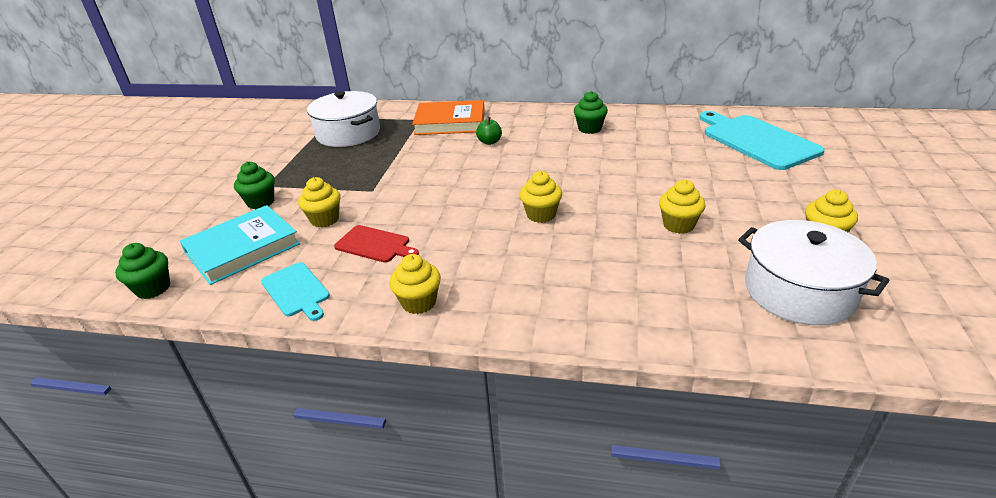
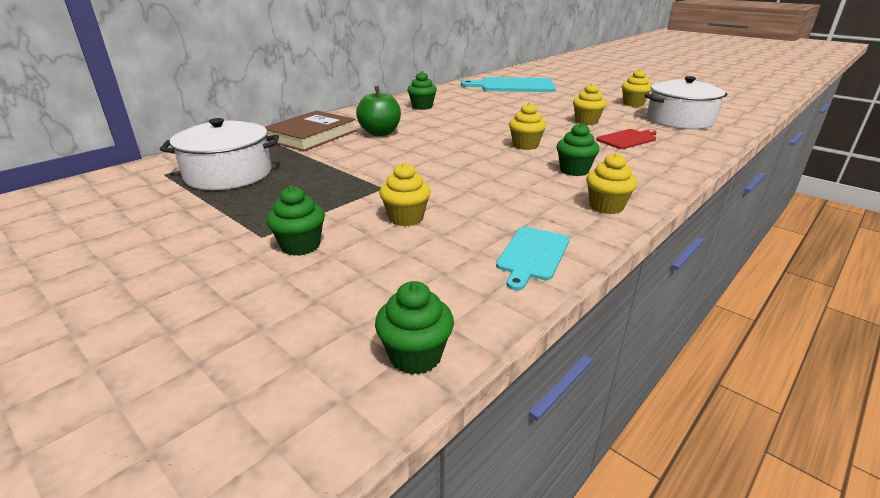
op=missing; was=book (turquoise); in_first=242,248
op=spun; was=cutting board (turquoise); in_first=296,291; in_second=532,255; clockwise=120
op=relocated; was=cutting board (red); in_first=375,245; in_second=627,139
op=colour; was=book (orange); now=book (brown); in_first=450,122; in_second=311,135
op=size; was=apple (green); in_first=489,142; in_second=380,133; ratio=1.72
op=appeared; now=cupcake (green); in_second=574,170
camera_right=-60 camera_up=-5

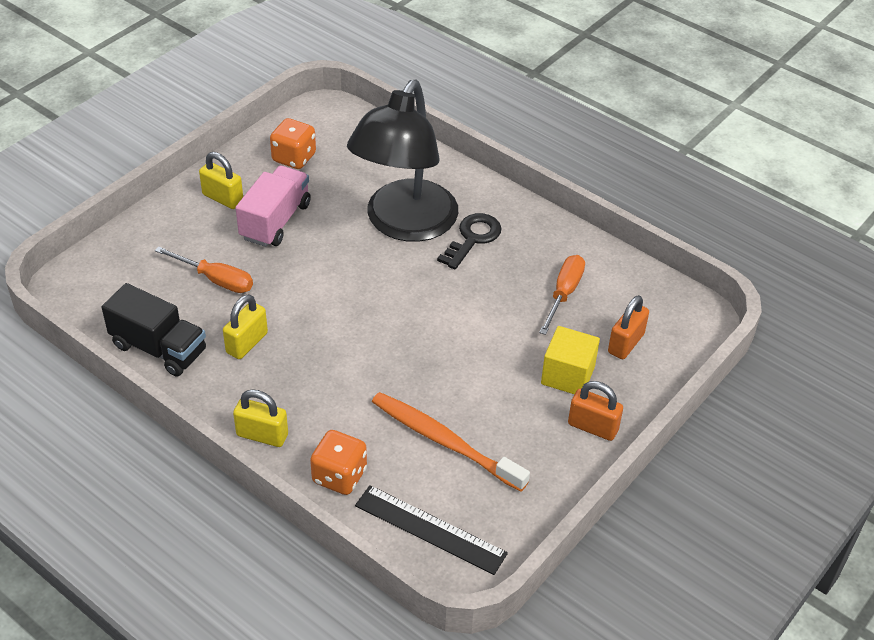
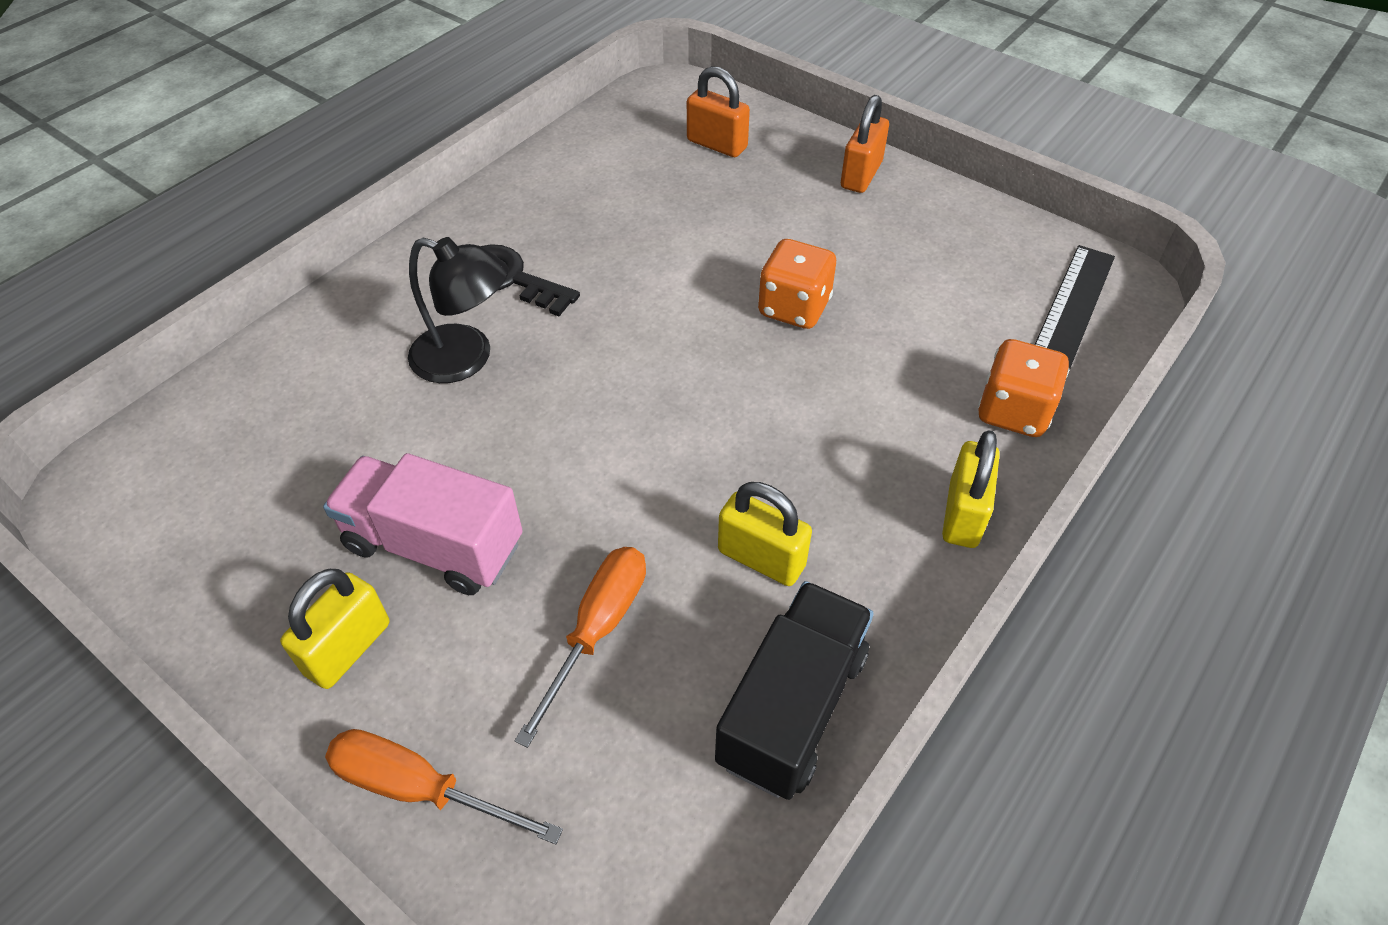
op=relocated; was=dice (orange); in_first=294,158; in_second=794,308
op=size; was=lamp (black); in_first=404,224; in_second=466,359; ratio=0.52
op=missing; was=toothbrush (orange); in_first=444,441
op=relocated; was=screwdriver (orange); in_first=563,294; in_second=420,789
op=missing; was=cube (yellow); in_first=568,375
camera_right=-90 camera_up=5

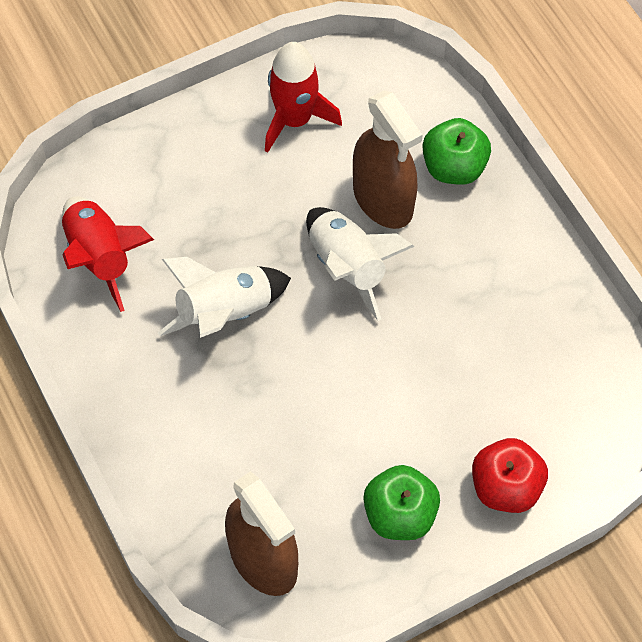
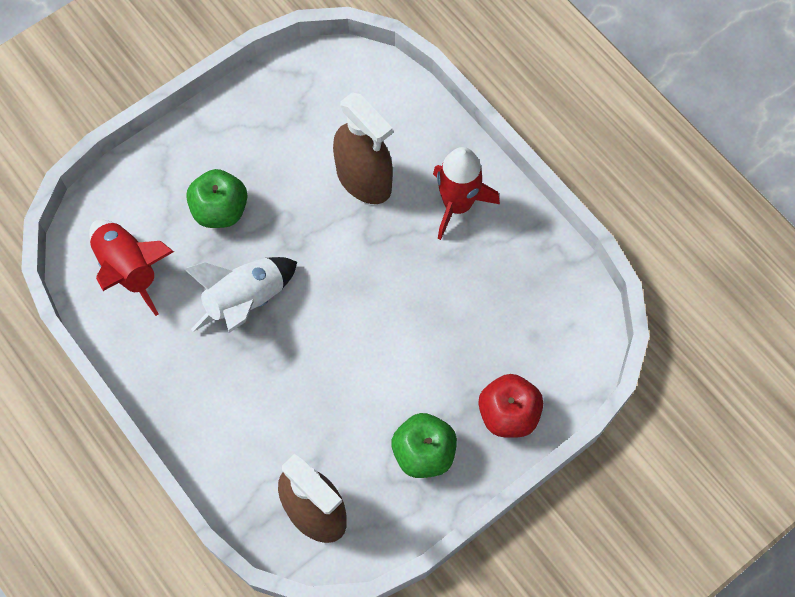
op=relocated; was=rocket (red); in_first=294,119; in_second=457,204
op=missing; was=rocket (white); in_first=347,267
op=relocated; was=apple (green); in_first=454,167; in_second=220,210
camera_right=-10 camera_up=5

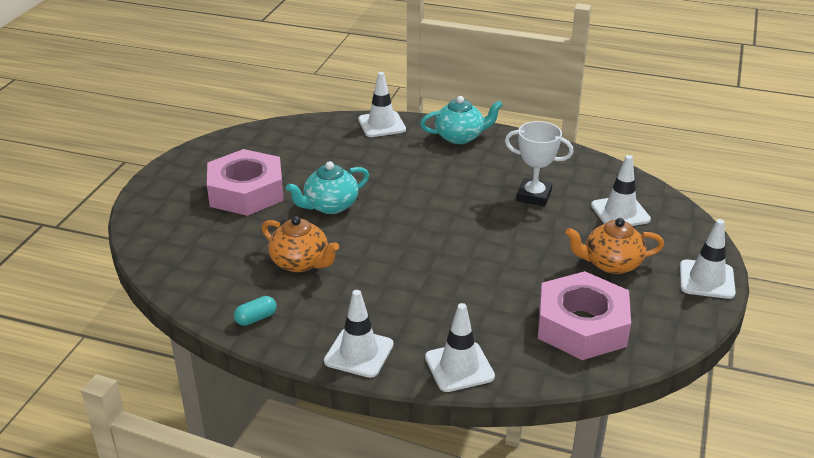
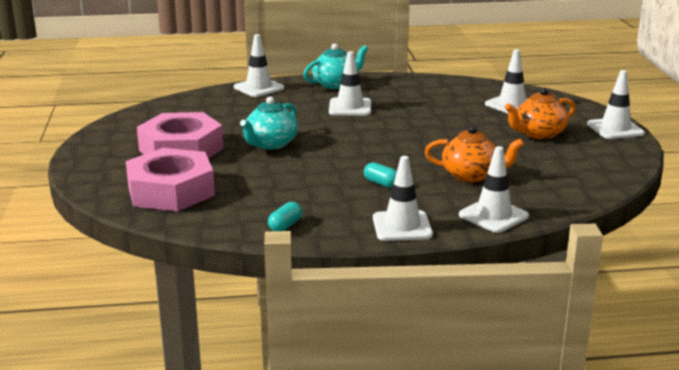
op=relocated; was=teapot (orange); in_first=300,262; in_second=471,175
op=missing; was=trophy (white); in_first=534,196
op=relocated; was=nut (pink); in_first=582,325; in_second=171,191
op=appeared; now=traffic cone (white); in_second=350,107
op=appeared; now=capsule (turquoise); in_second=381,183
camera_right=-25 camera_up=-10

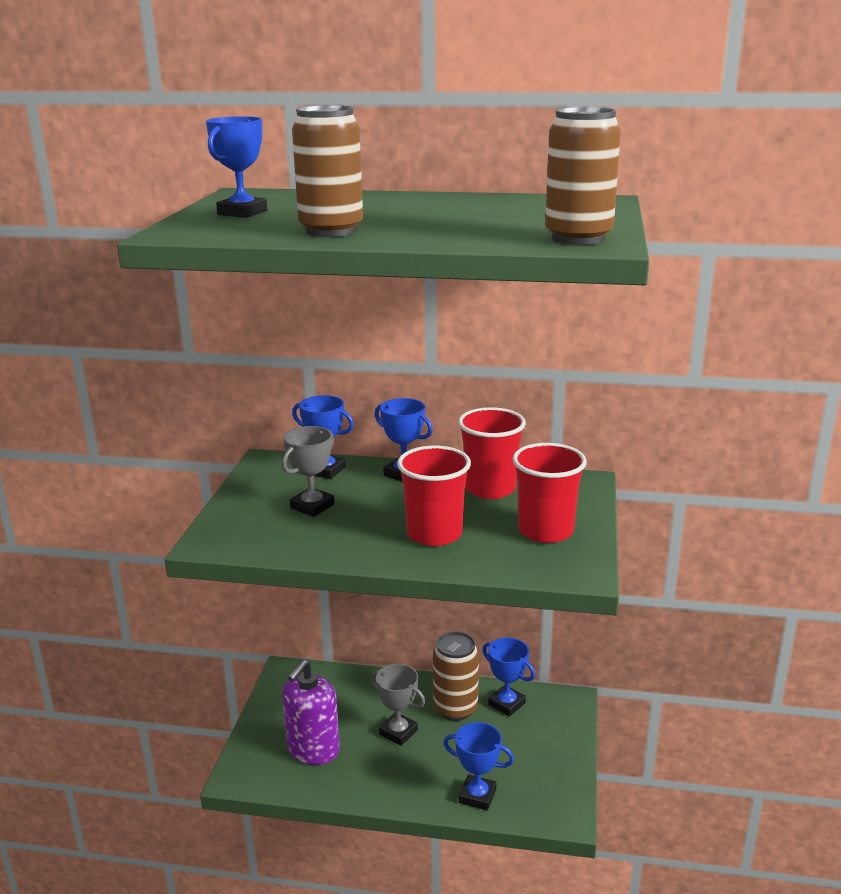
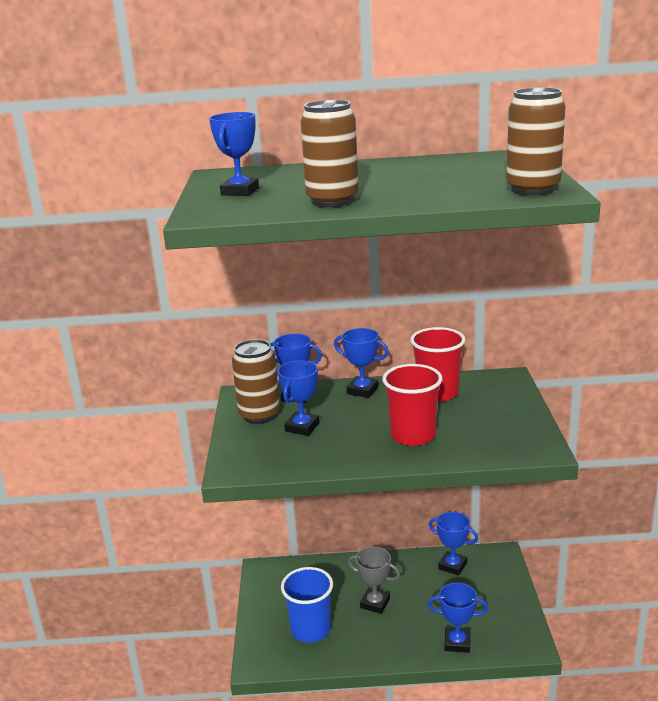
op=colour; was=trophy (grey); now=trophy (blue); in_first=312,506; in_second=302,427
op=exchanged; was=soap dispenser (purple); now=cup (blue); in_first=313,749; in_second=310,629
op=relocated; was=can (brown); in_first=455,708; in_second=259,415
op=missing; was=cup (red); in_first=545,531
camera_right=-10 camera_up=0

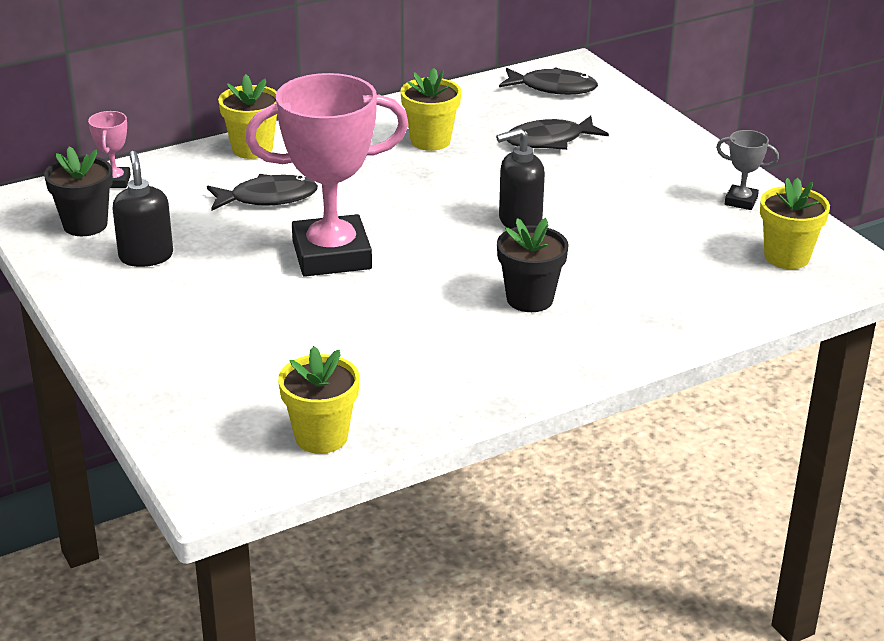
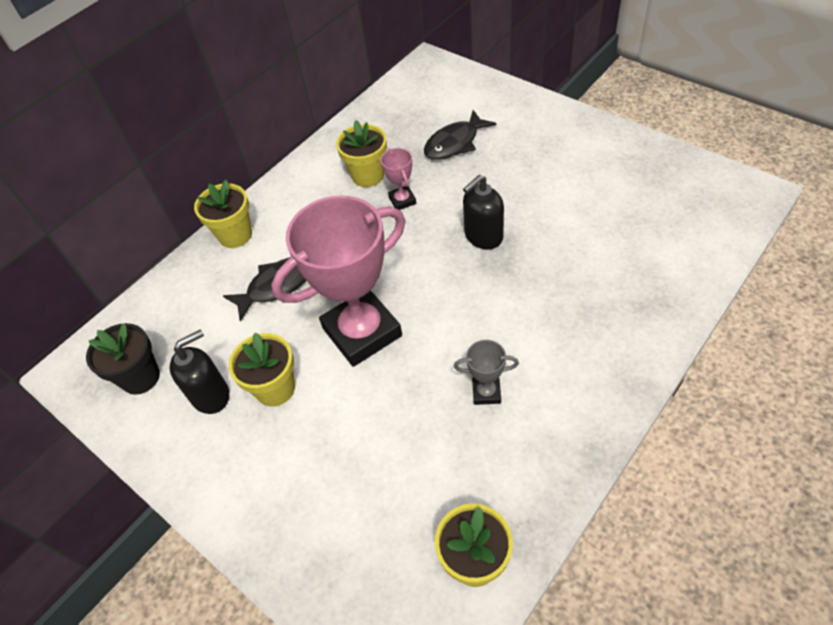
op=relocated; was=trophy (pink); in_first=115,181; in_second=402,200
op=spun; was=soap dispenser (black); in_first=146,256; in_second=211,395; clockwise=90
op=missing; was=flower pot (black); in_first=529,299
op=missing; was=fish (black); in_first=553,88
op=relocated; was=trophy (grey); in_first=741,201; in_second=486,392
op=relocated; was=flower pot (yellow); in_first=786,257; in_second=275,388
camera_right=-15 camera_up=20

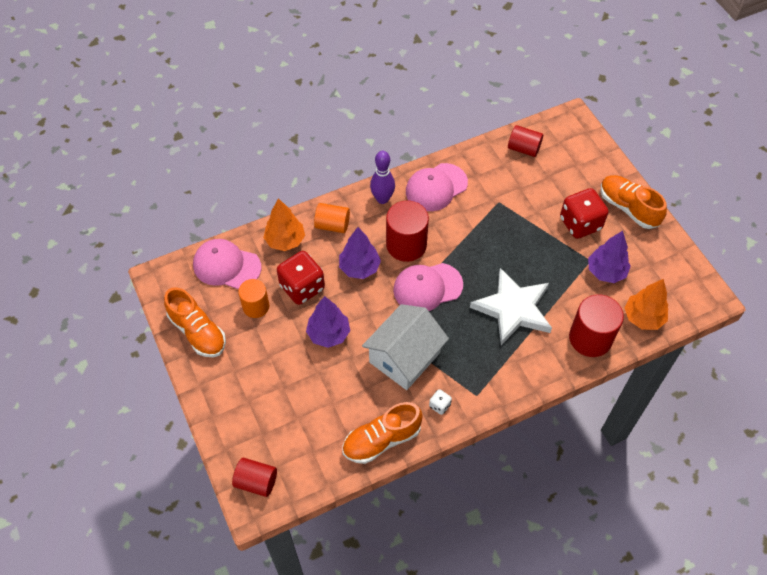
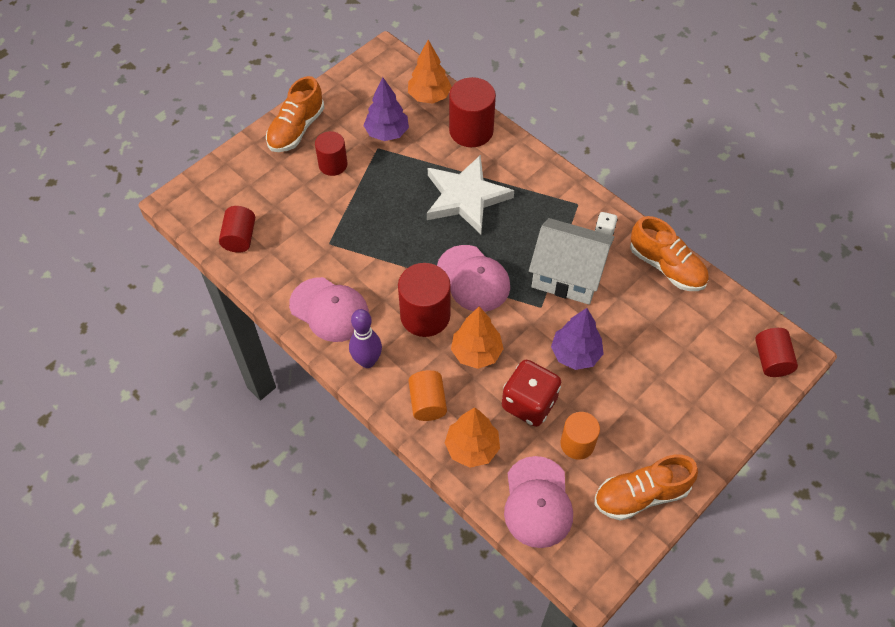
op=spun; was=shoe (orange); in_first=197,332; in_second=641,495; clockwise=-135
op=colour; was=tree (purple); now=tree (orange); in_first=359,268; in_second=476,352
op=exchanged; was=dice (red); now=cylinder (red); in_first=580,224; in_second=333,165
camera_right=-110 camera_up=0

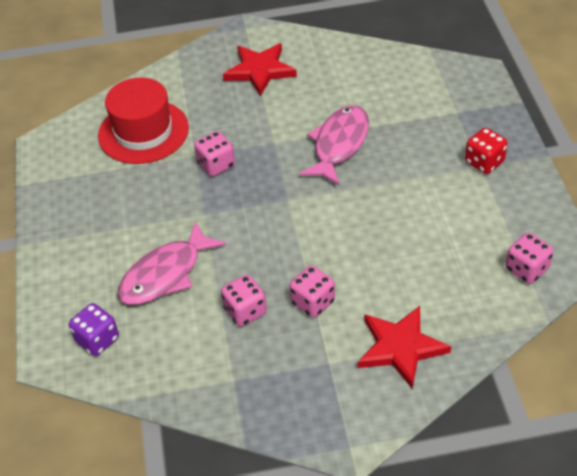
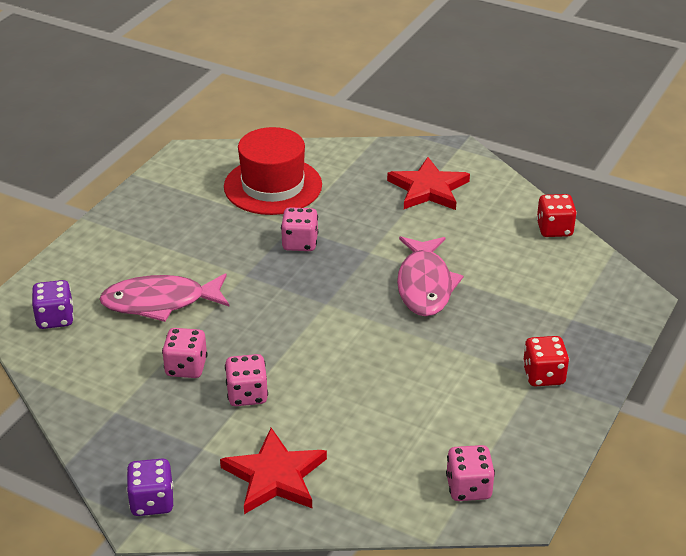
op=spun; was=fish (pink); in_first=339,144; in_second=425,285; clockwise=120
op=appeared; now=dice (purple); in_second=152,502
op=appeared; now=dice (red); in_second=554,229
camera_right=35 camera_up=-10

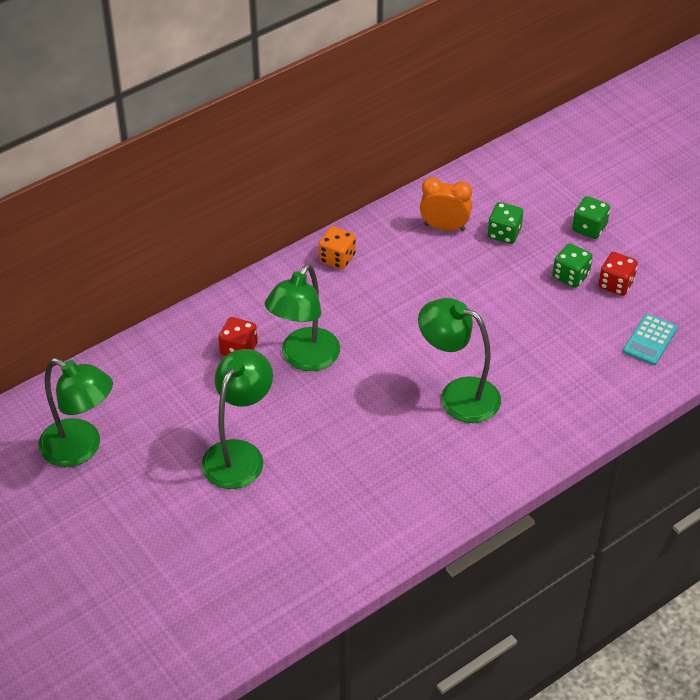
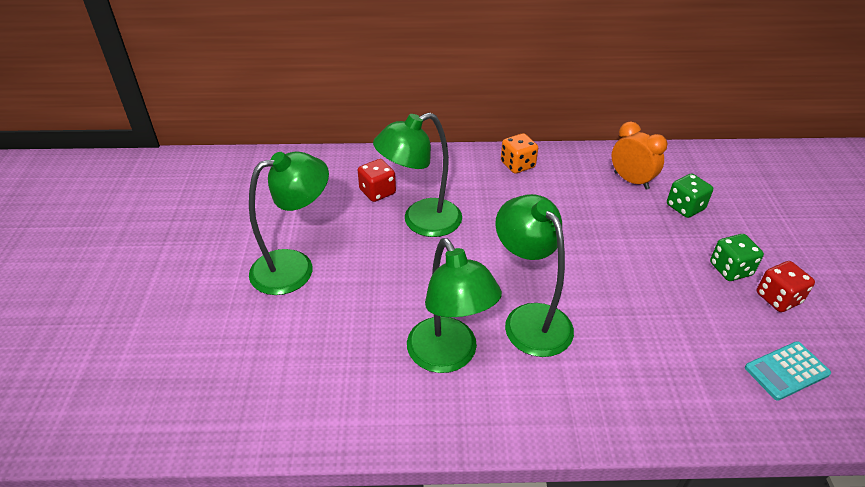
op=relocated; was=lamp (green); in_first=81,449; in_second=448,356
op=missing; was=dice (green); in_first=589,228
camera_right=35 camera_up=-5

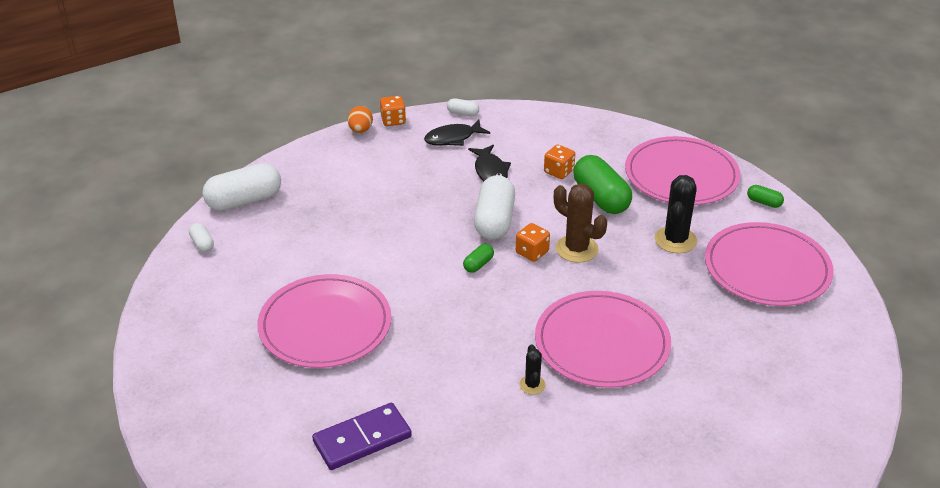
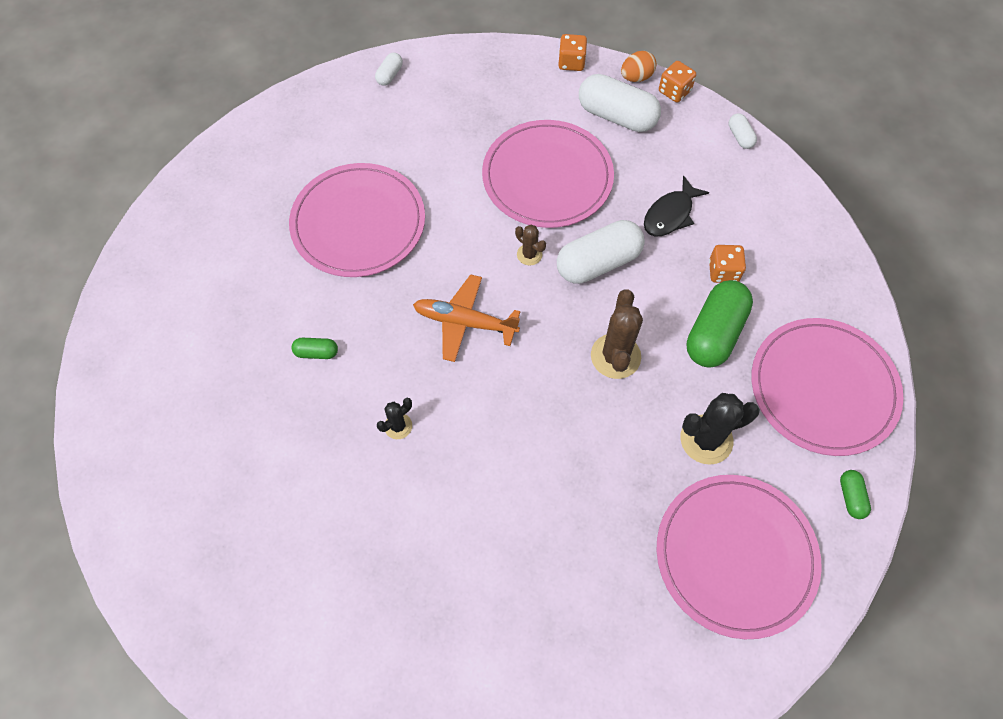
op=relocated; was=capsule (white); in_first=244,201; in_second=617,116
op=missing; was=domino (purple); in_first=362,439
op=missing; was=fish (black); in_first=453,138
op=relocated; was=capsule (green); in_first=478,264; in_second=316,352
op=relocated; was=dice (orange); in_first=532,252; in_second=571,62
op=relocated; was=plate (pink); in_first=602,343; in_second=547,177
op=appeared; now=plane (orange); in_second=465,322
op=appeared; now=cactus (brown); in_second=529,254
camera_right=55 camera_up=25

